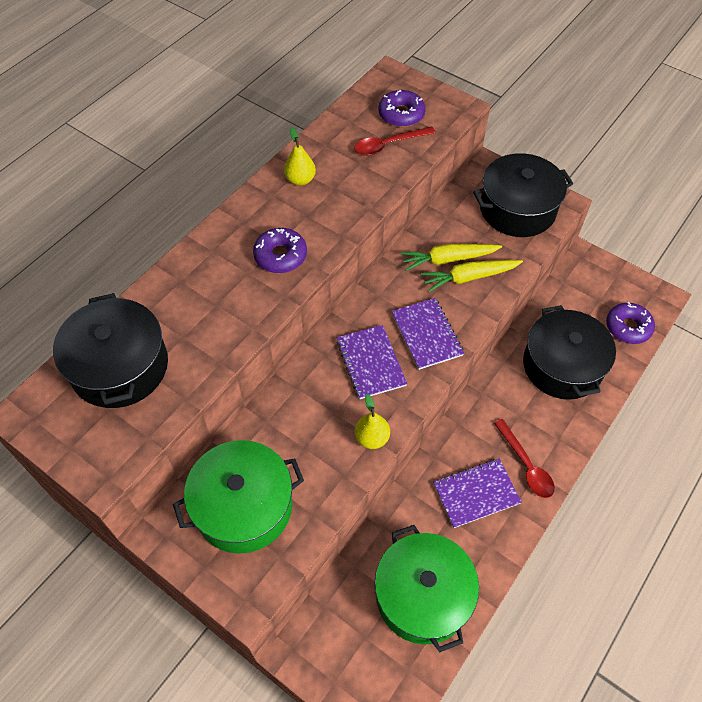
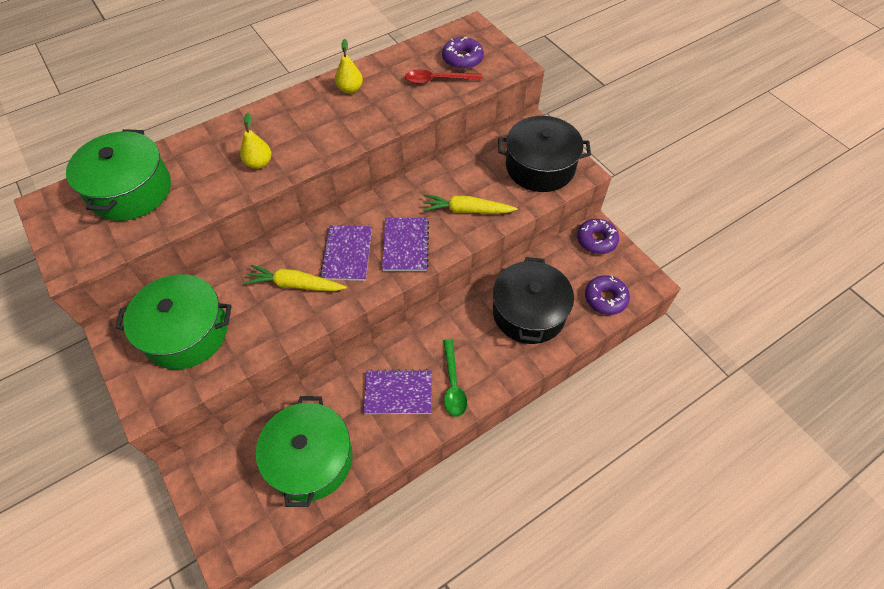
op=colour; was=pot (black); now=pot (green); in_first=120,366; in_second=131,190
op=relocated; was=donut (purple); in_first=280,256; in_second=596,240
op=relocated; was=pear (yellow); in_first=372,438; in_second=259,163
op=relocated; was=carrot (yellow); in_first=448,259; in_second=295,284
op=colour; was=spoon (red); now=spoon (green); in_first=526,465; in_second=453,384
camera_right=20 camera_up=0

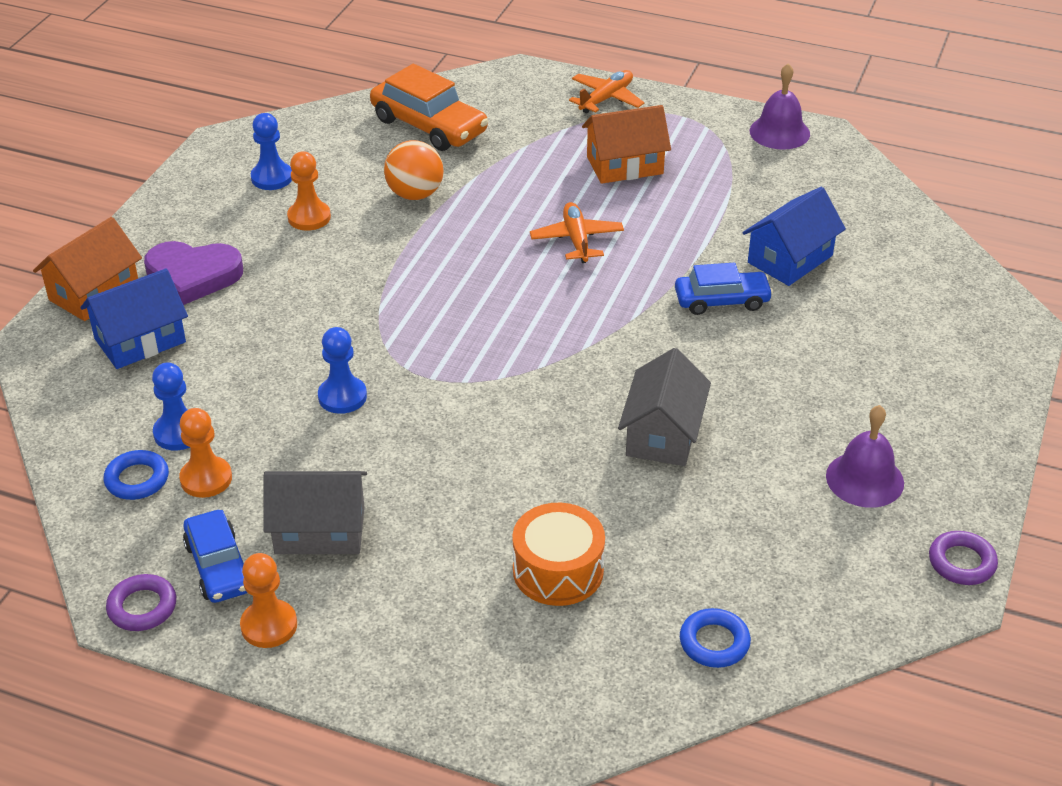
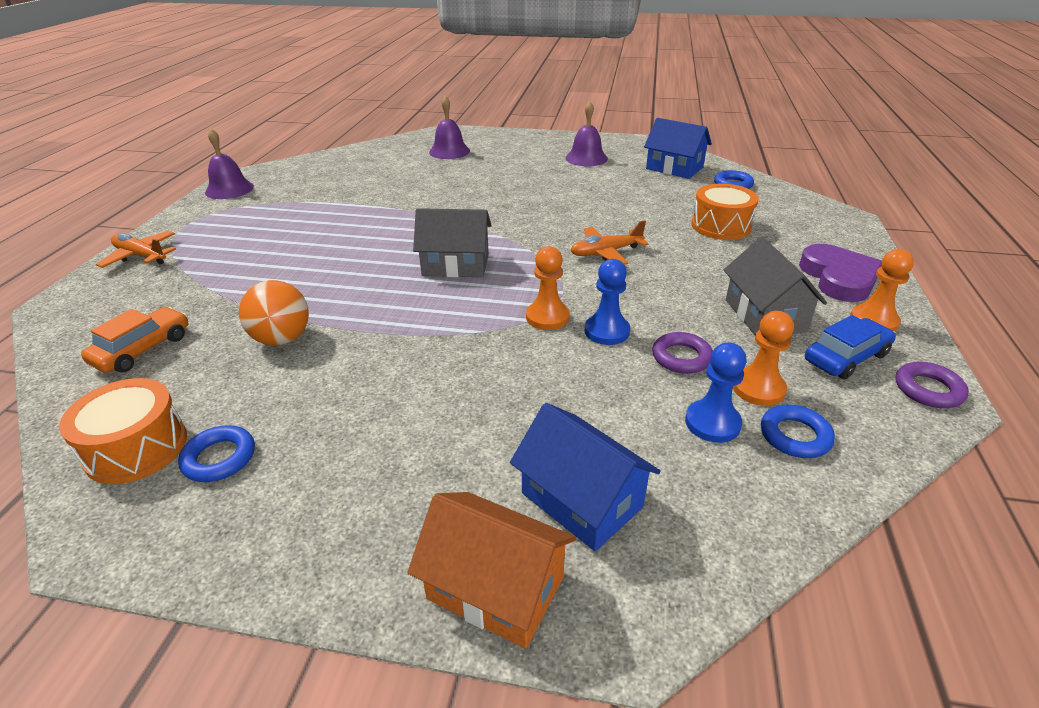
op=relocated; was=heart (purple); in_first=193,275; in_second=839,278
op=exchanged; was=pawn (blue); now=ring (blue); in_first=272,178; in_second=219,458
op=relocated; was=pawn (orange); in_first=309,217; in_second=547,317
op=size; was=car (orange); in_first=429,126; in_second=142,349; ratio=0.65
op=relocated; was=plane (orange); in_first=577,240; in_second=606,252
op=missing; was=house (orange); in_first=624,165
op=relocated; was=house (grey); in_first=662,434; in_second=455,265
op=missing; was=car (blue); in_first=722,300
op=relocated; was=house (blue); in_first=790,259; in_second=674,168
op=relocated; was=ring (purple); in_first=961,562; in_second=681,357
op=appeared; now=drum (orange); in_second=136,448
op=appeared; now=bell (purple); in_second=449,151
camera_right=-100 camera_up=-5

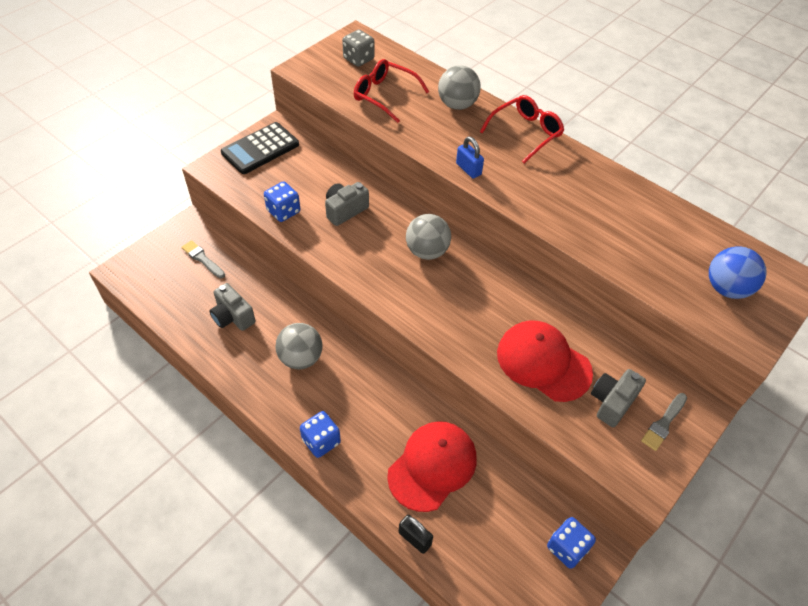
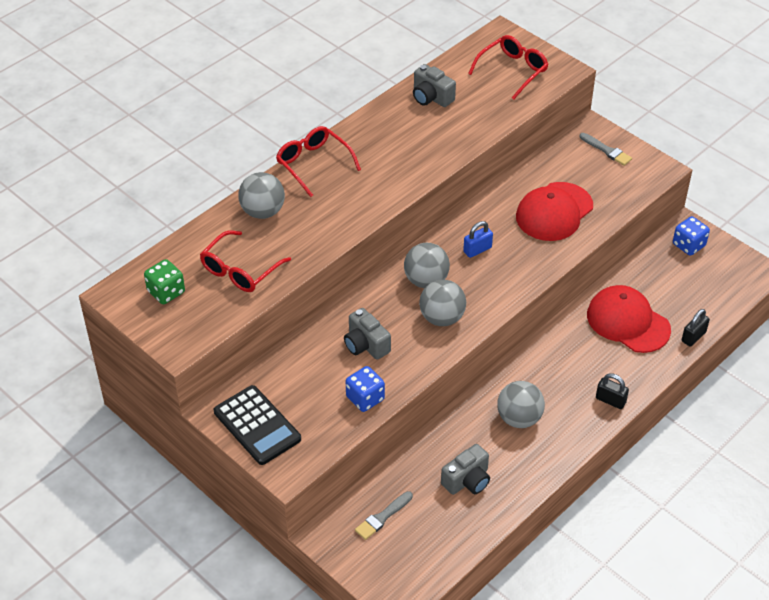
op=exchanged; was=dice (blue); now=padlock (black); in_first=321,441; in_second=610,400
op=colour; was=dice (grey); now=dice (green); in_first=358,59; in_second=166,292
op=relocated; was=padlock (blue); in_first=468,169; in_second=477,250
op=relocated; was=camera (grey); in_first=612,402; in_second=431,97
op=exchanged; was=ball (blue); now=glasses (red); in_first=726,288; in_second=512,71
op=appeared; now=ball (grey); in_second=442,318
camera_right=-85 camera_up=-5

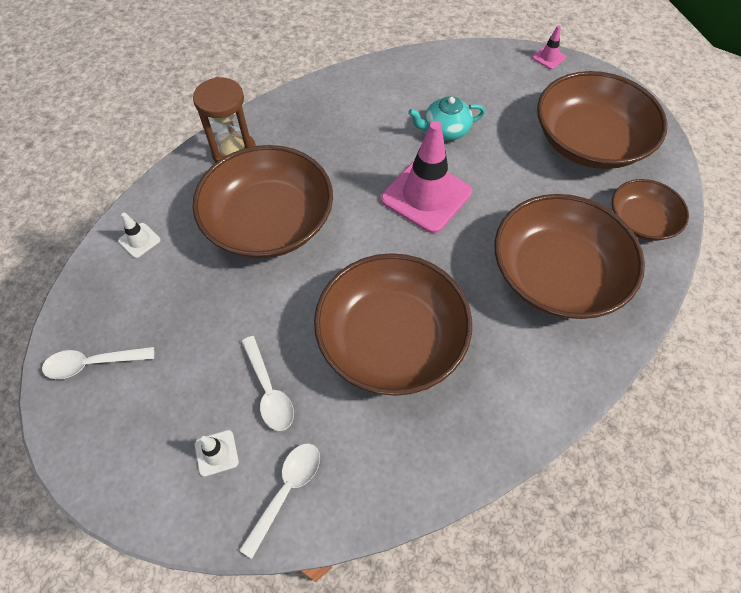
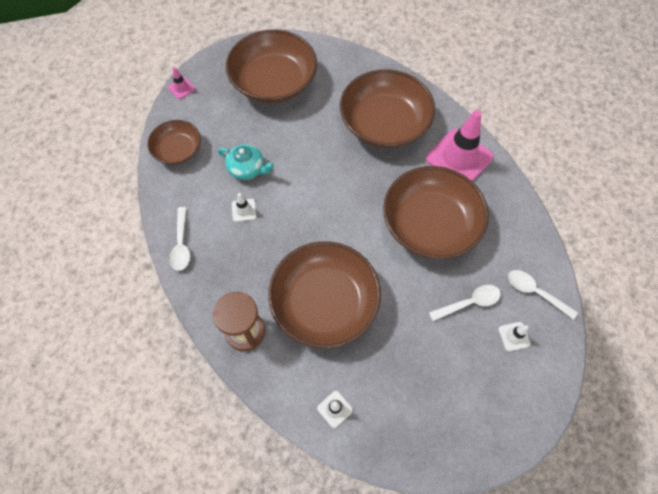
op=relocated; was=spoon (white); in_first=92,364; in_second=181,244
op=relocated; was=traffic cone (pink); in_first=426,196; in_second=459,158
op=spun; was=teapot (turquoise); in_first=445,130; in_second=247,169; clockwise=-60
op=relocated; was=bowl (brown); in_first=641,221; in_second=178,150
op=appeared; now=traffic cone (white); in_second=244,210
camera_right=-85 camera_up=5

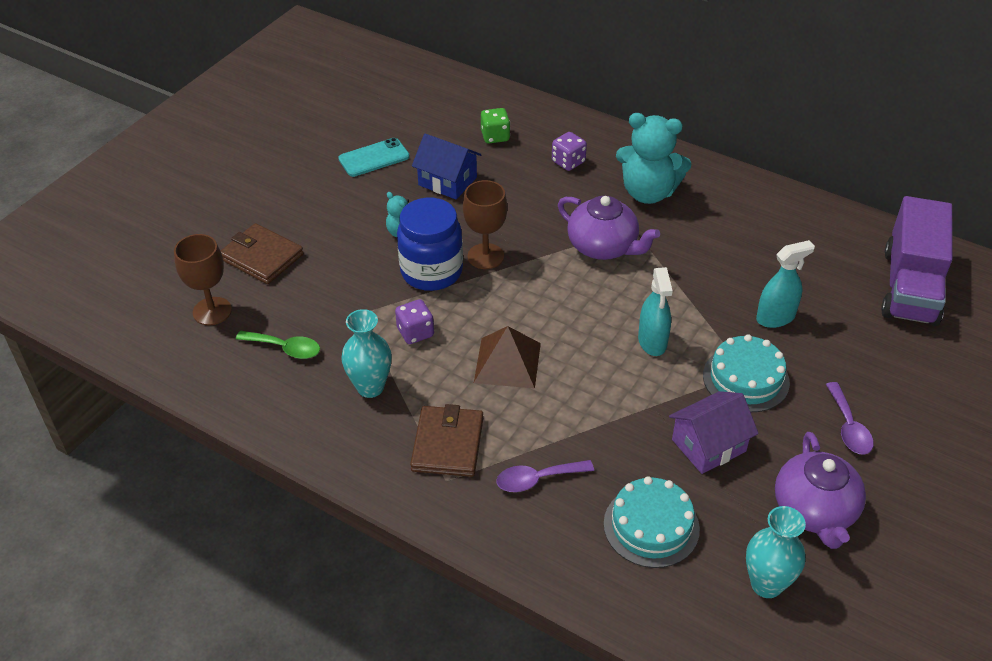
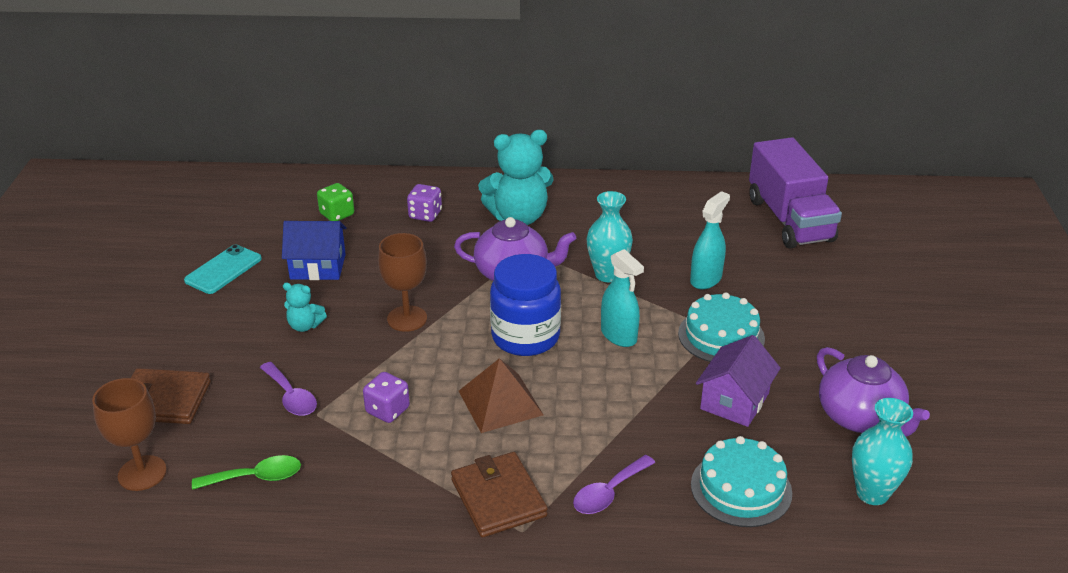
op=relocated; was=vase (turquoise); in_first=370,387; in_second=607,275
op=relocated; was=jar (blue); in_first=431,272; in_second=525,337
op=relocated; was=spoon (purple); in_first=848,427; in_second=291,397
camera_right=-30 camera_up=-10

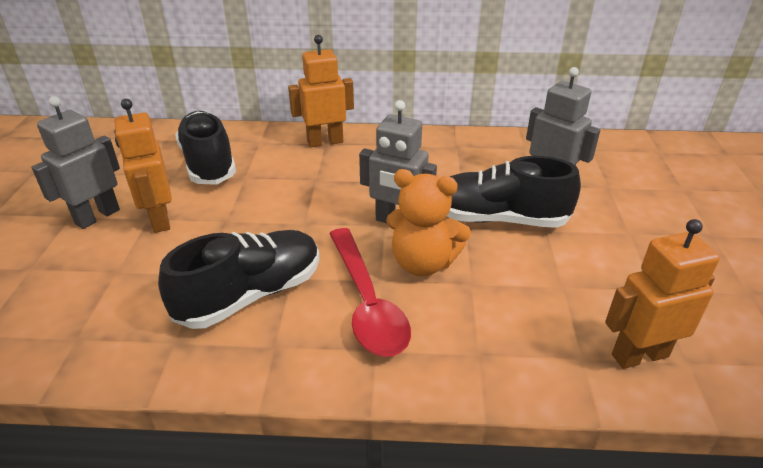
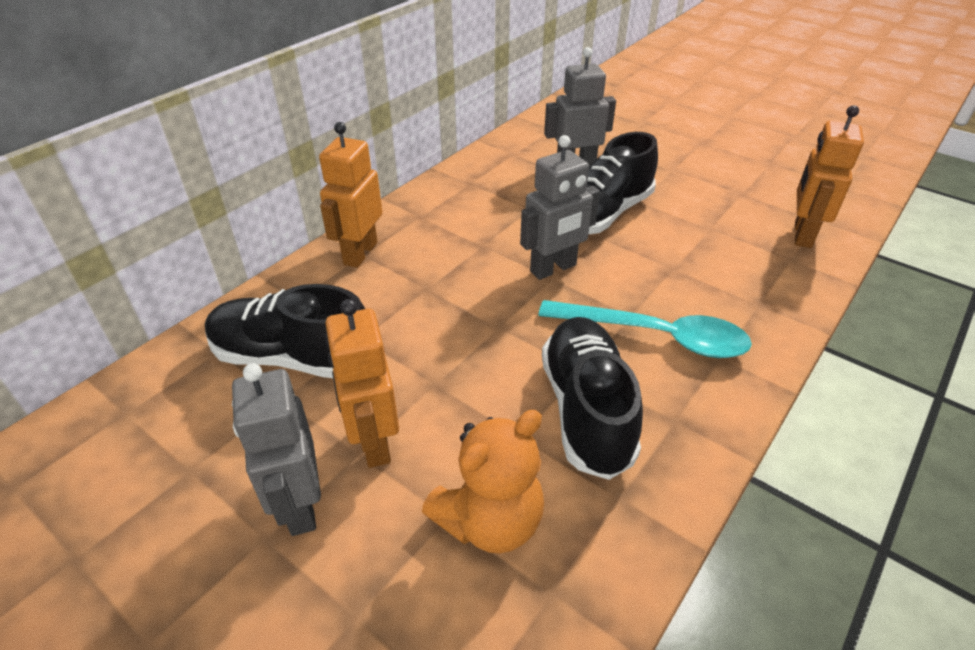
op=spun; was=robot (orange); in_first=159,220; in_second=374,442; clockwise=60
op=colour; was=spoon (red); now=spoon (turquoise); in_first=367,302; in_second=655,336
op=relocated; was=teddy bear (orange); in_first=423,263; in_second=490,521
camera_right=-55 camera_up=5

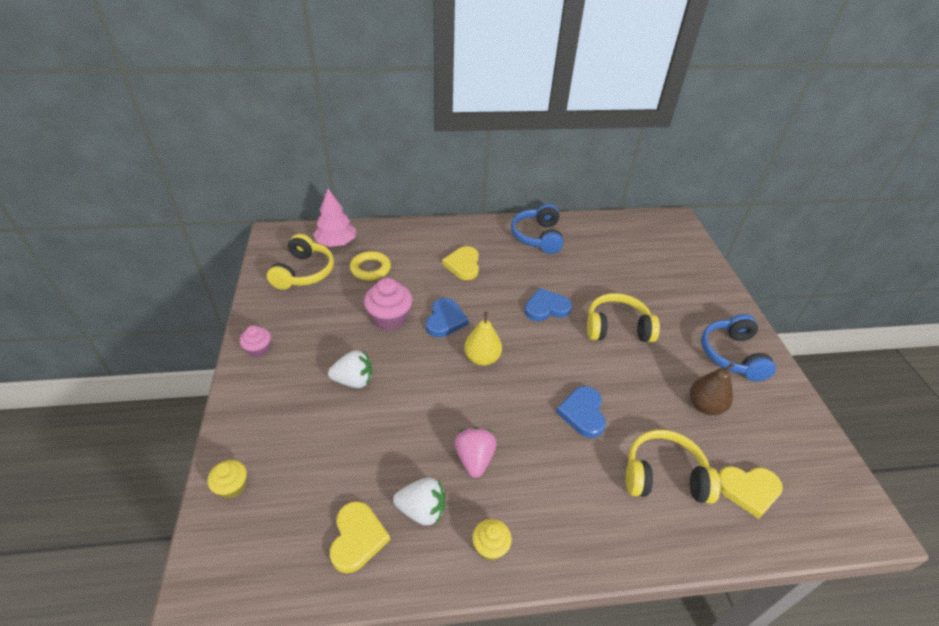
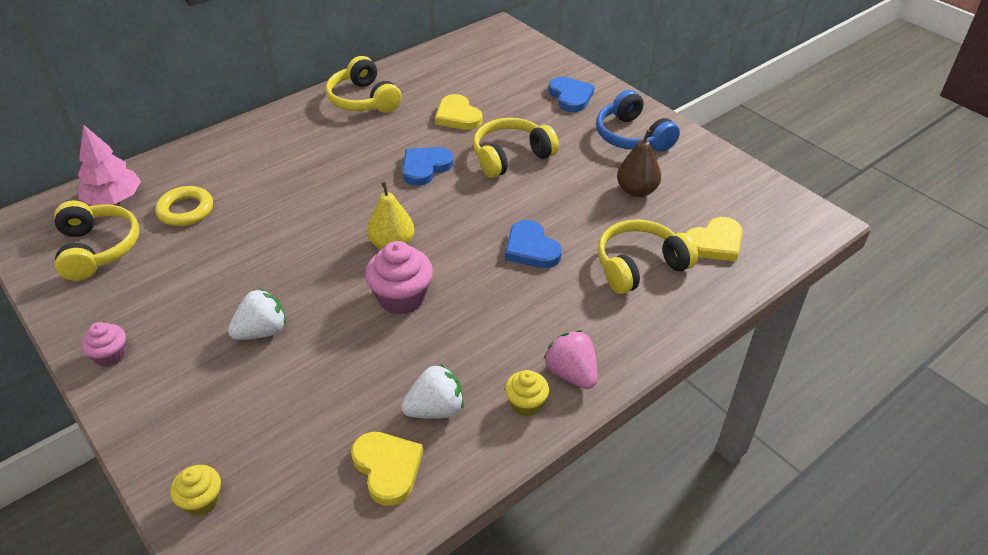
op=relocated; was=cupcake (pink); in_first=389,319; in_second=401,298
op=relocated; was=heart (blue); in_first=445,320; in_second=570,97
op=relocated; was=heart (yellow); in_first=463,265; in_second=458,116
op=relocated; was=strawberry (pink); in_first=474,459; in_second=571,374
op=colour; was=headphones (blue); now=headphones (yellow); in_first=537,237; in_second=363,100
camera_right=-30 camera_up=0

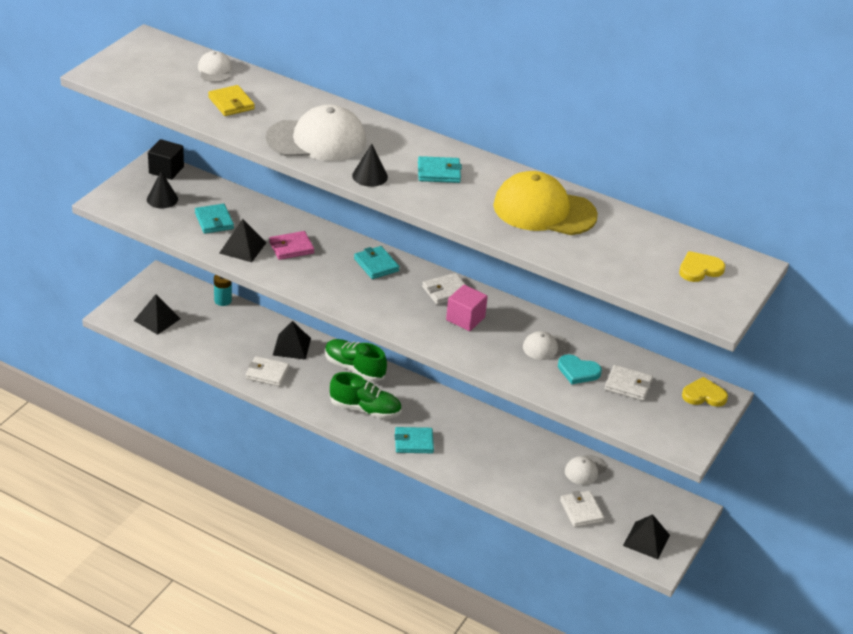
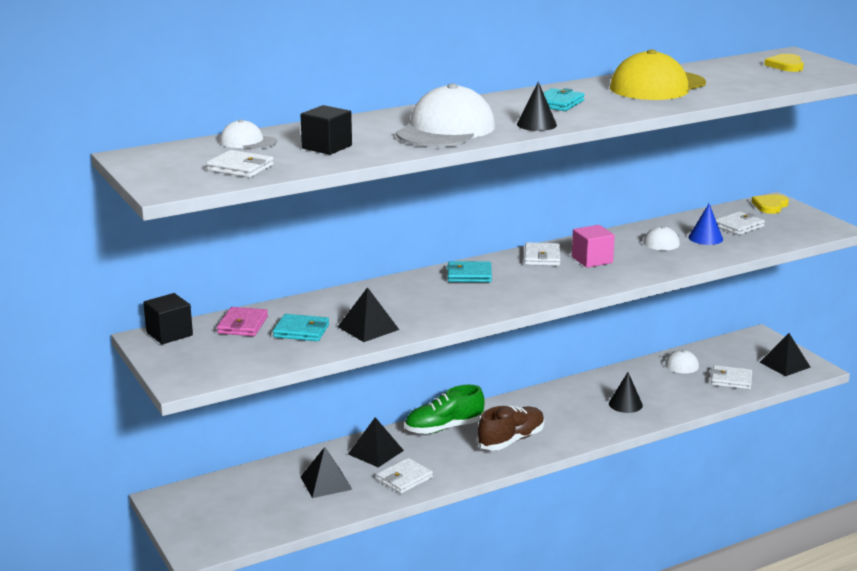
op=relocated; was=pyramid (black); in_first=157,319; in_second=326,483
op=relocated; was=cone (black); in_first=162,199; in_second=625,404
op=exchanged; was=wallet (yellow); now=cube (black); in_first=231,103; in_second=327,147
op=missing; was=battery (turquoise); in_first=223,300
op=relocated; was=wallet (pink); in_first=291,248; in_second=242,325
op=colour; was=shoe (green); now=shoe (brown); in_first=365,409; in_second=511,440
op=missing; was=wallet (turquoise); in_first=413,442
op=exchanged; was=heart (turquoise); now=cone (blue); in_first=578,371; in_second=705,238
op=appeared; now=wallet (white); in_second=240,168
camera_right=-55 camera_up=-15

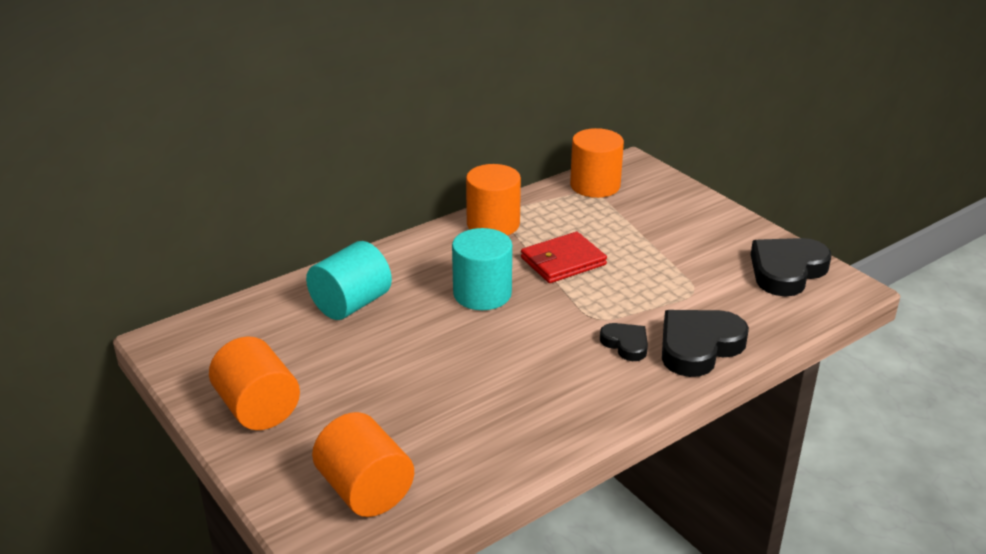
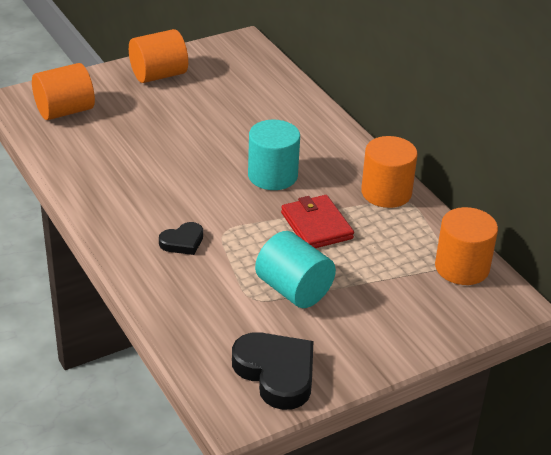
op=relocated; was=cylinder (turquoise); in_first=351,304; in_second=294,290
op=missing; was=heart (black); in_first=698,347
camera_right=95 camera_up=5

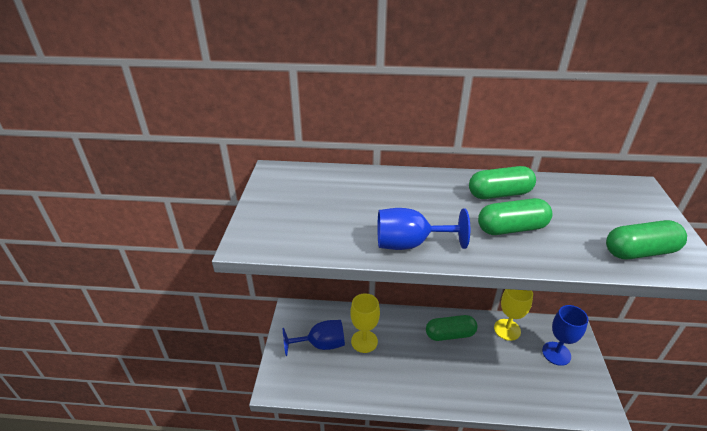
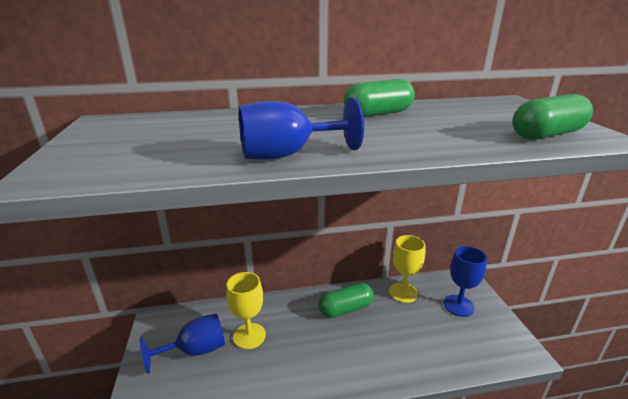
op=missing; was=capsule (green); in_first=511,228
camera_right=-15 camera_up=-10

